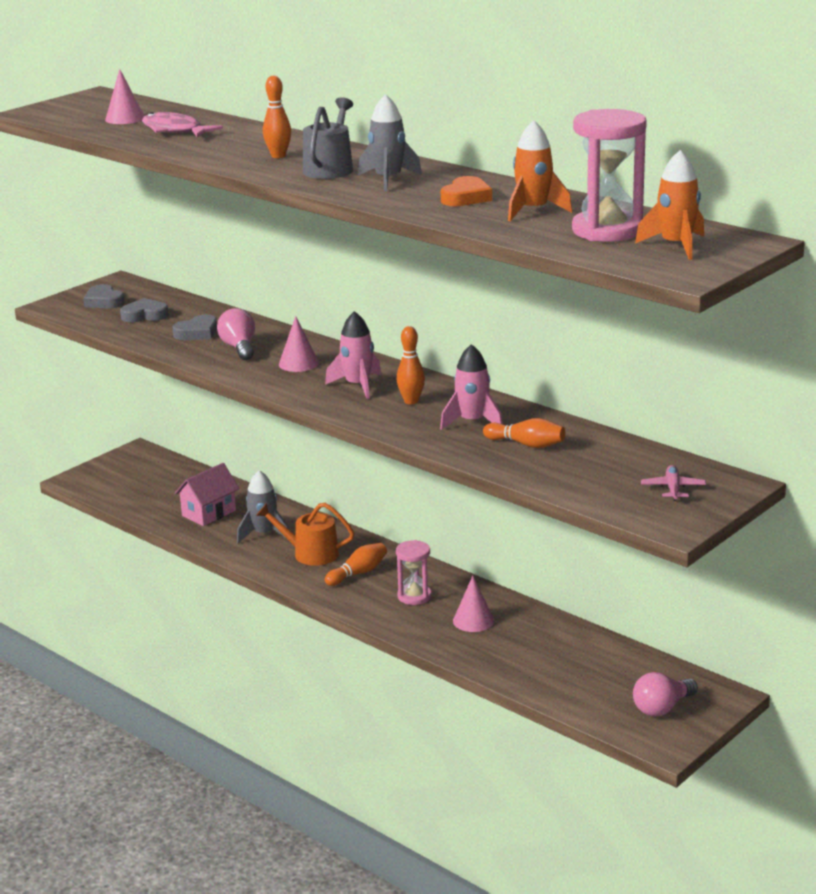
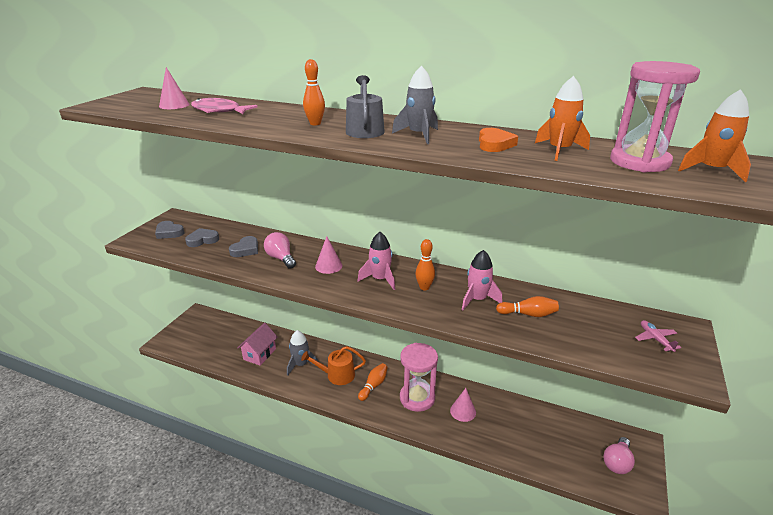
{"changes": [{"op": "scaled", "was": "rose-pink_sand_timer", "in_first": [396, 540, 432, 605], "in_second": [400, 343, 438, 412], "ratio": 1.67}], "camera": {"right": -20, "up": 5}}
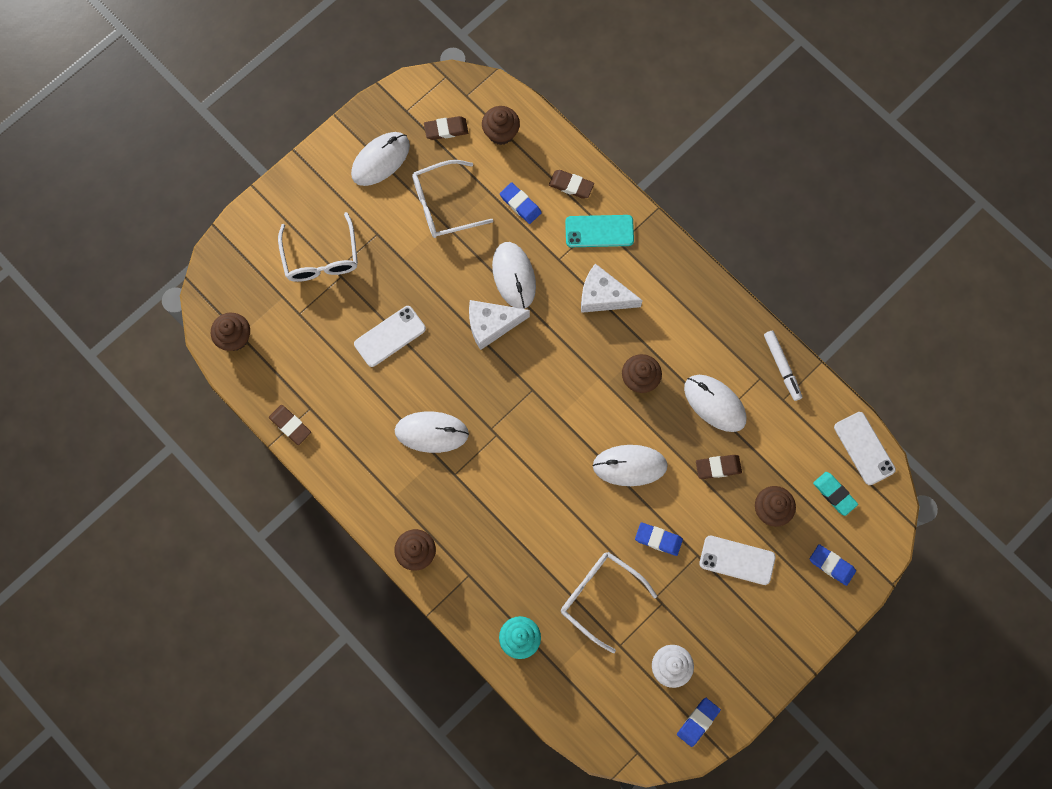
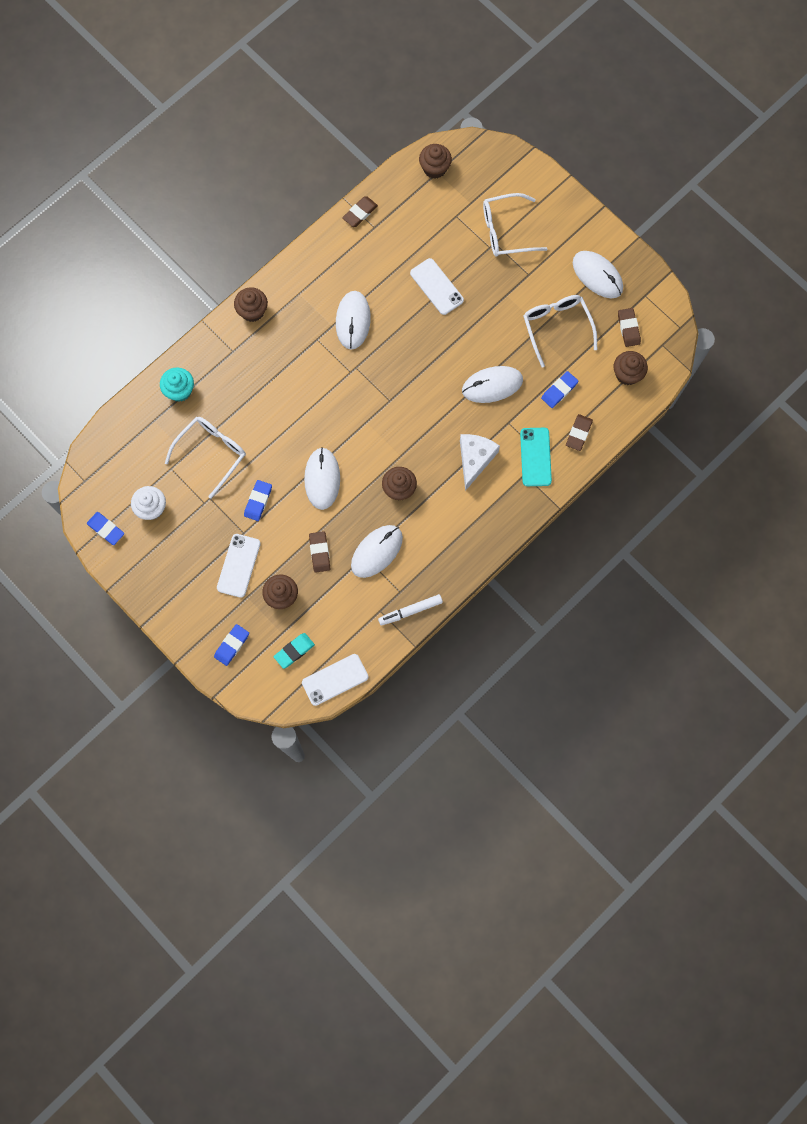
{"changes": [{"op": "gone", "was": "white_cheese_wedge", "in_first": [469, 300, 530, 350]}], "camera": {"right": 90, "up": 0}}
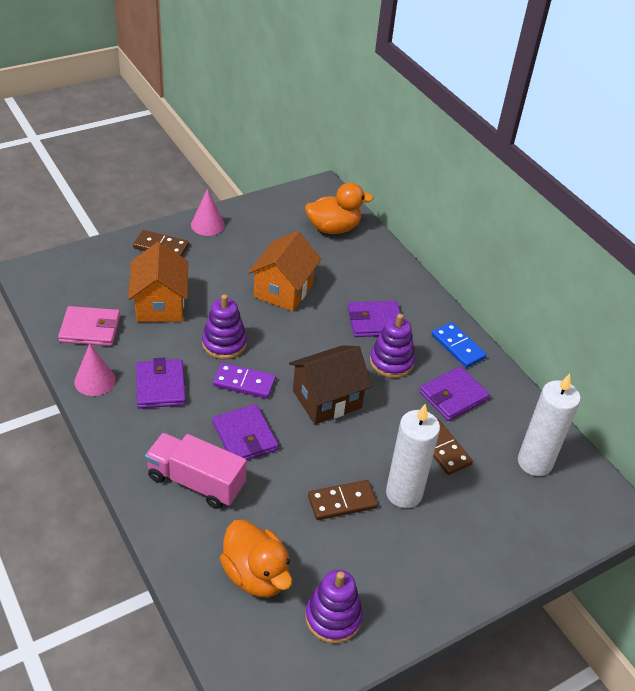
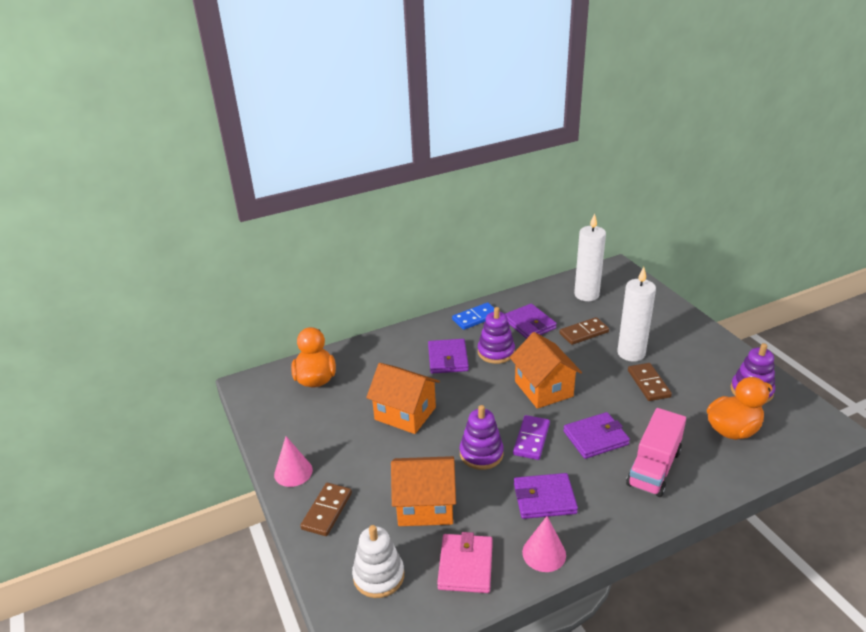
{"changes": [{"op": "new", "now": "white_ring_stacker", "in_second": [352, 525, 404, 598]}, {"op": "repainted", "was": "dark_brown_toy_house", "now": "orange-coloured_toy_house", "in_first": [289, 346, 372, 425], "in_second": [510, 332, 582, 409]}], "camera": {"right": -80, "up": -10}}
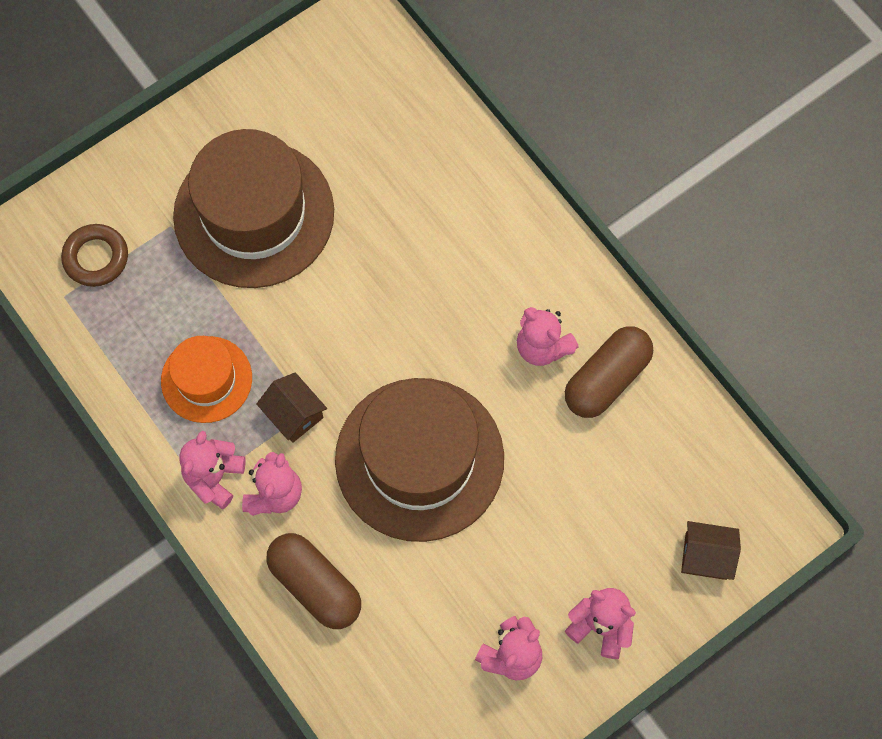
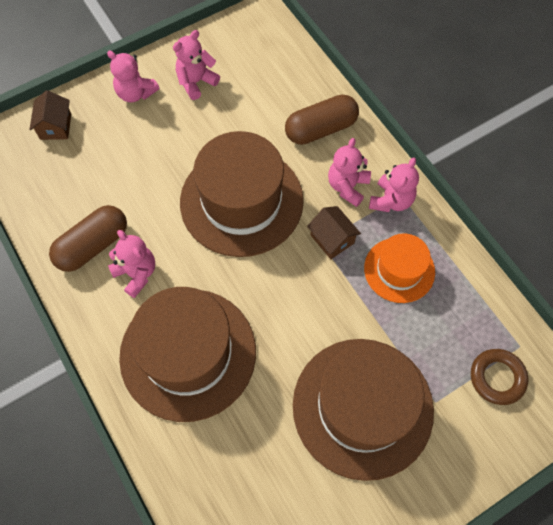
{"changes": [{"op": "rotated", "was": "dark_brown_toy_house", "in_first": [681, 521, 741, 580], "in_second": [30, 90, 71, 140], "clockwise": 75}, {"op": "new", "now": "dark_brown_top_hat", "in_second": [119, 287, 256, 422]}, {"op": "rotated", "was": "dark_brown_pill", "in_first": [266, 533, 361, 629], "in_second": [285, 95, 359, 145], "clockwise": -75}], "camera": {"right": -175, "up": -5}}
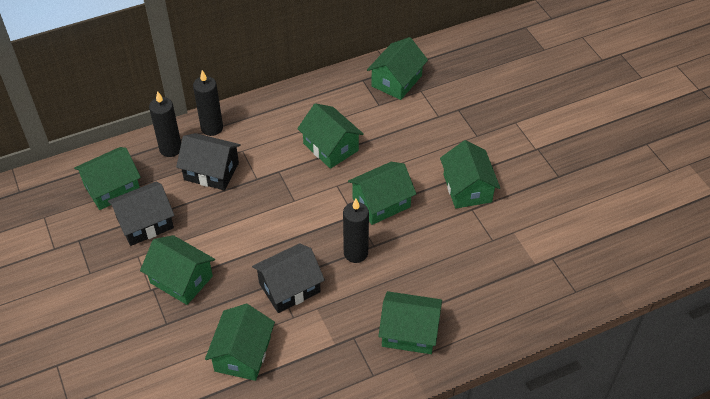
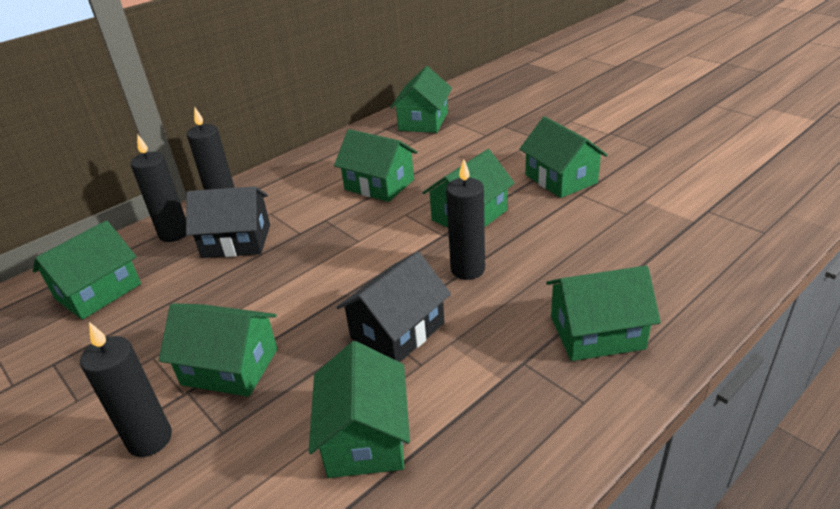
{"changes": [{"op": "new", "now": "black_pillar_candle", "in_second": [80, 322, 172, 457]}, {"op": "gone", "was": "black_toy_house", "in_first": [108, 182, 174, 246]}], "camera": {"right": -15, "up": -15}}
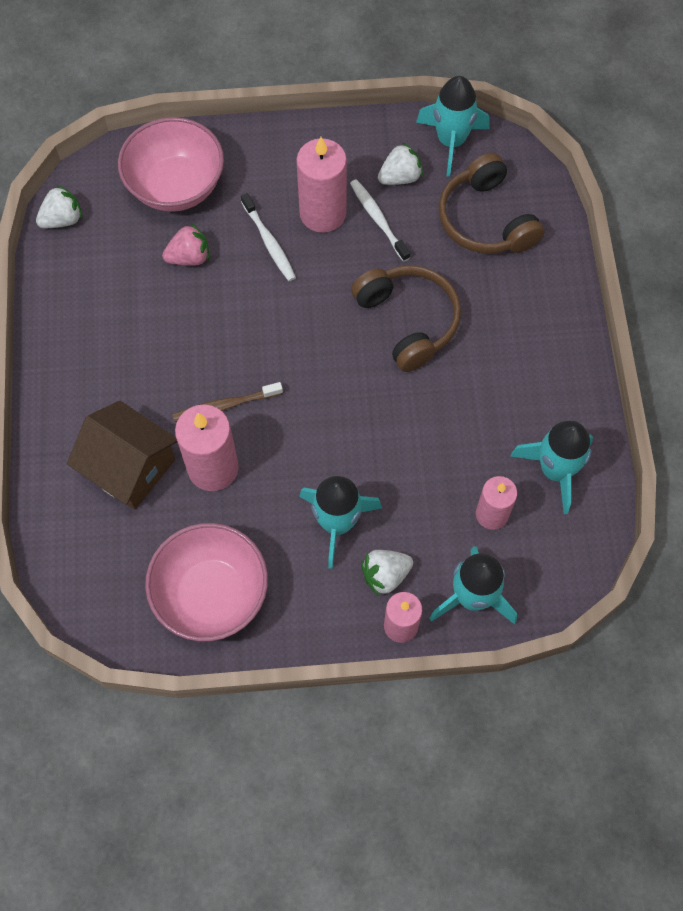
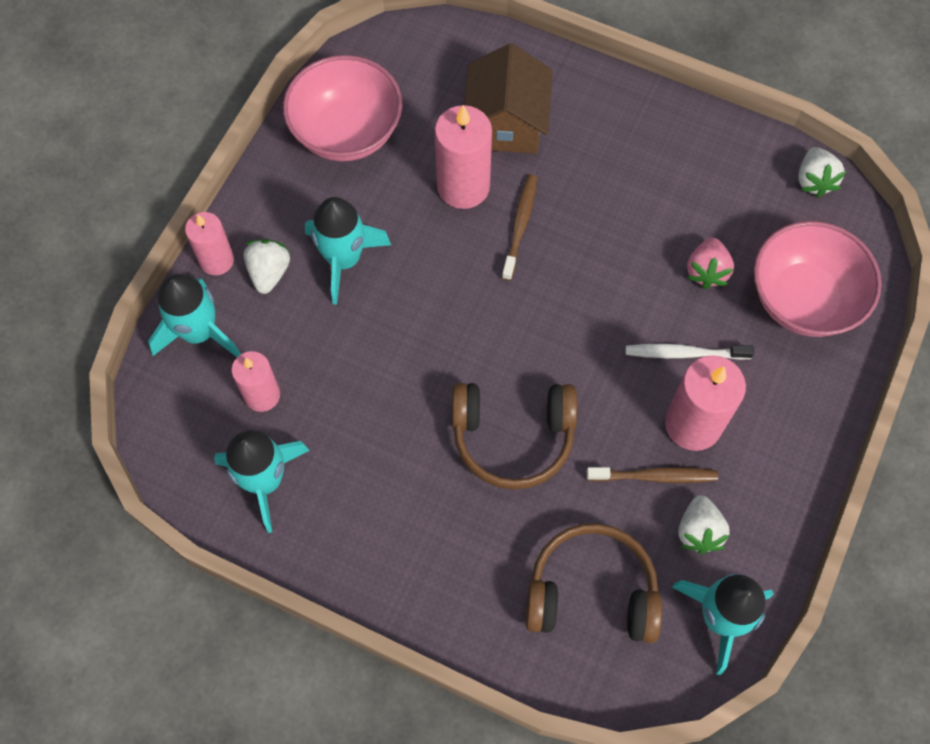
{"changes": [{"op": "rotated", "was": "dark_brown_toy_house", "in_first": [67, 401, 177, 510], "in_second": [464, 43, 552, 154], "clockwise": -60}, {"op": "repainted", "was": "white_toothbrush", "now": "dark_brown_toothbrush", "in_first": [350, 179, 410, 262], "in_second": [586, 467, 718, 483]}], "camera": {"right": 120, "up": 0}}
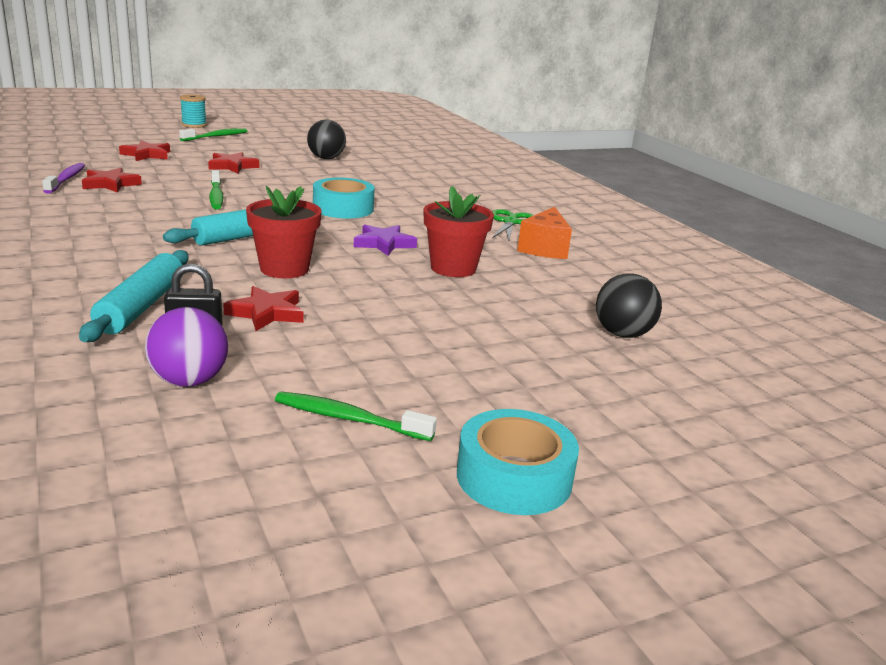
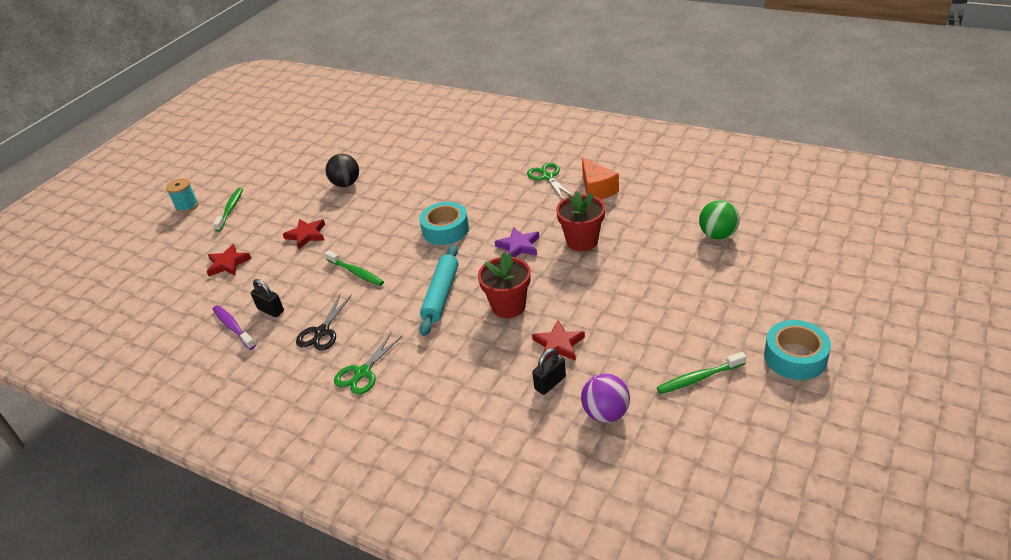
{"changes": [{"op": "swapped", "was": "scarlet_star_shape", "now": "black_small_lock", "in_first": [82, 168, 142, 193], "in_second": [251, 279, 284, 317]}, {"op": "new", "now": "black_pair_of_scissors", "in_second": [296, 295, 352, 351]}, {"op": "new", "now": "green_pair_of_scissors", "in_second": [334, 332, 403, 395]}, {"op": "repainted", "was": "black_sphere", "now": "green_sphere", "in_first": [596, 273, 662, 338], "in_second": [699, 200, 740, 240]}, {"op": "gone", "was": "turquoise_pastry_roller", "in_first": [79, 250, 189, 342]}], "camera": {"right": -30, "up": 15}}
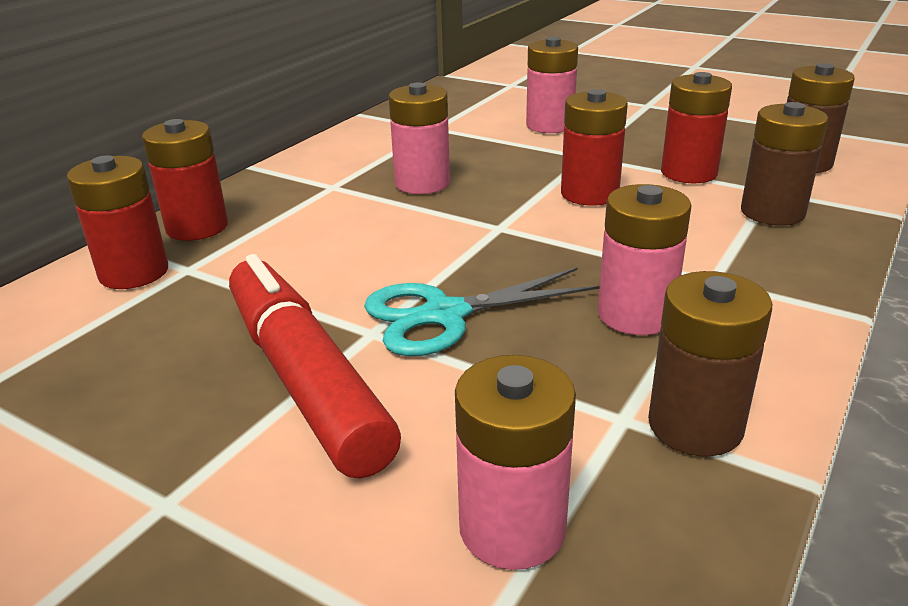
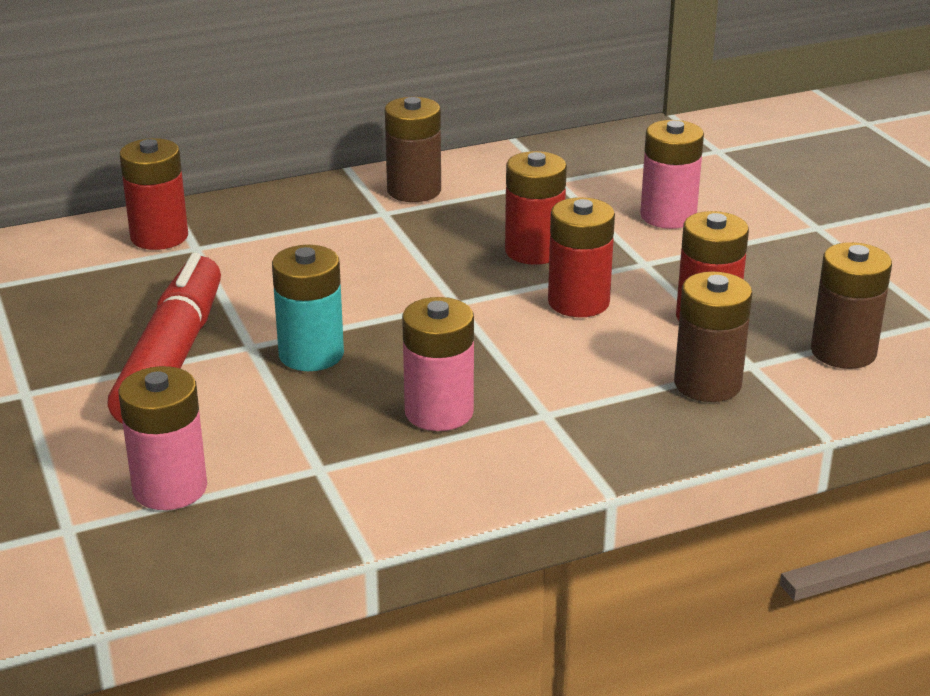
{"changes": [{"op": "swapped", "was": "turquoise_pair_of_scissors", "now": "turquoise_power_cell", "in_first": [364, 268, 600, 356], "in_second": [272, 245, 344, 371]}, {"op": "shifted", "was": "dark_brown_power_cell", "in_first": [648, 271, 772, 457], "in_second": [385, 97, 441, 202]}, {"op": "shifted", "was": "scarlet_power_cell", "in_first": [142, 119, 228, 241], "in_second": [505, 151, 567, 265]}, {"op": "gone", "was": "rose-pink_power_cell", "in_first": [389, 83, 450, 194]}], "camera": {"right": 35, "up": 0}}
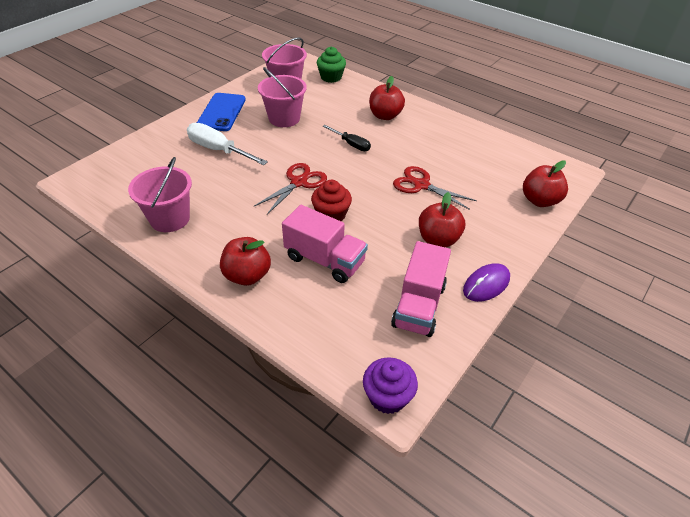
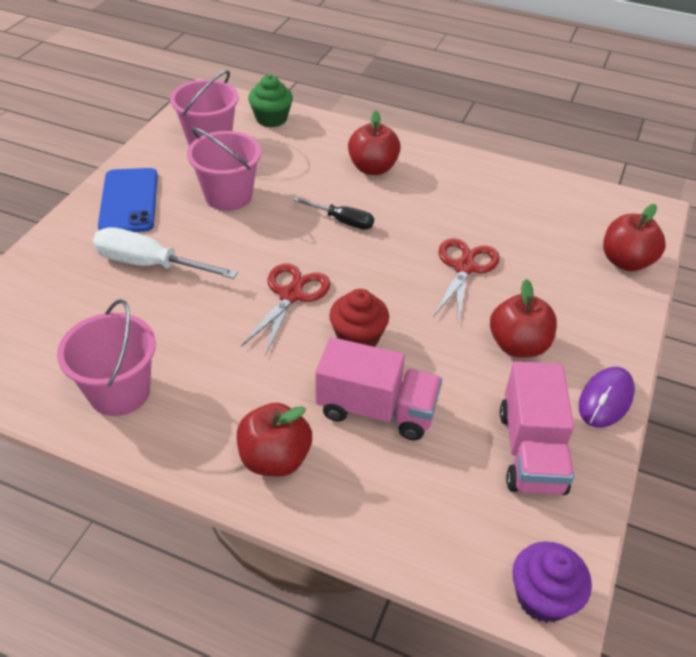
{"changes": [{"op": "rotated", "was": "scarlet_pair_of_scissors", "in_first": [393, 166, 477, 210], "in_second": [433, 238, 500, 323], "clockwise": 90}], "camera": {"right": -15, "up": 0}}
